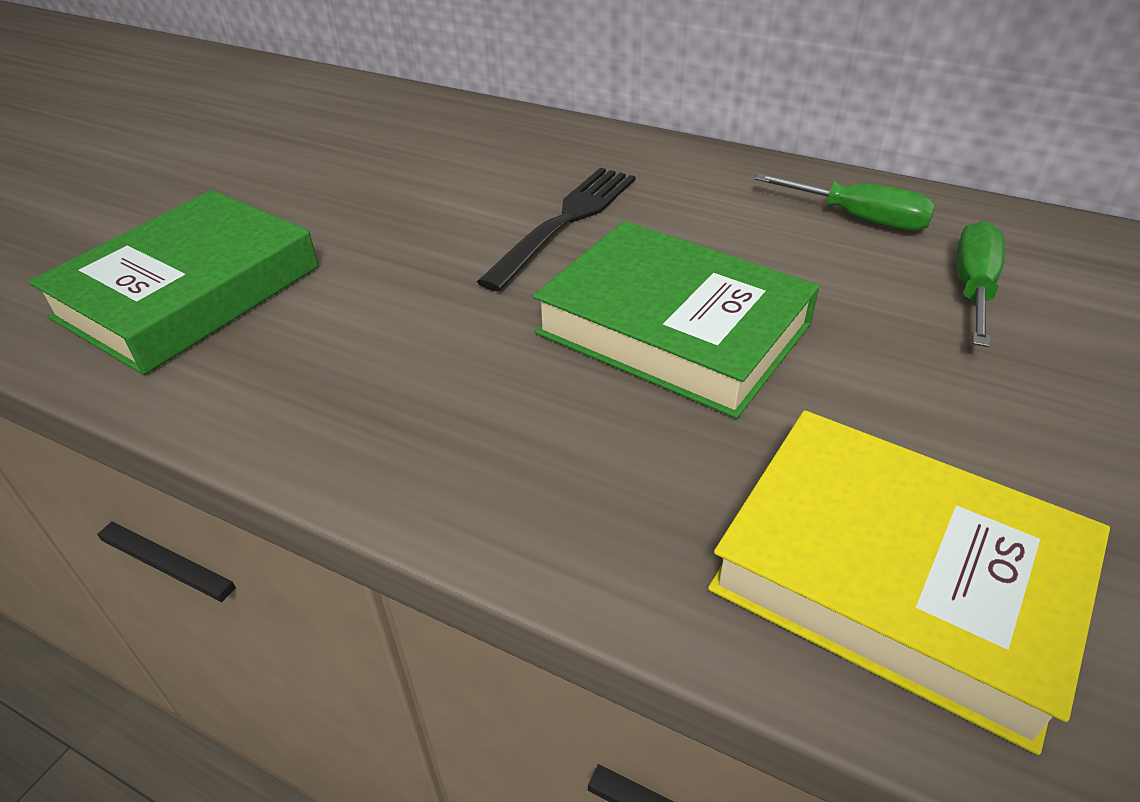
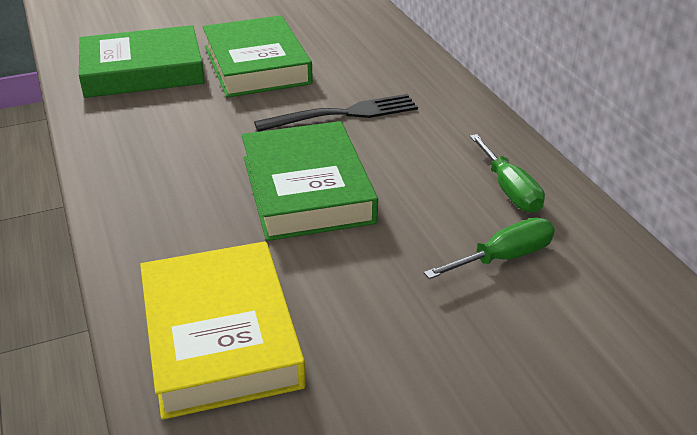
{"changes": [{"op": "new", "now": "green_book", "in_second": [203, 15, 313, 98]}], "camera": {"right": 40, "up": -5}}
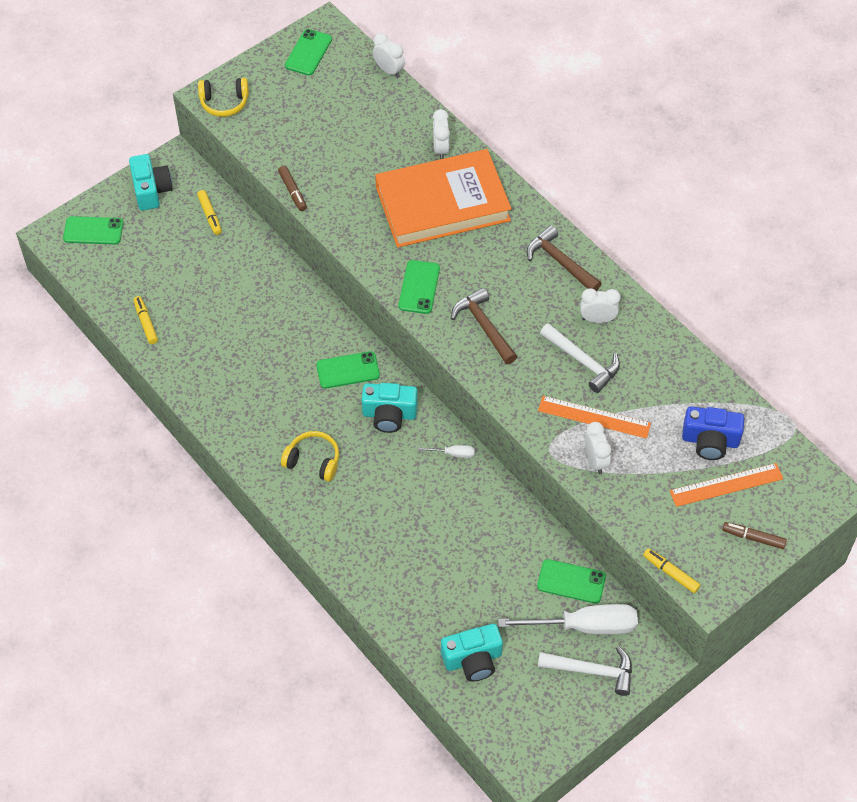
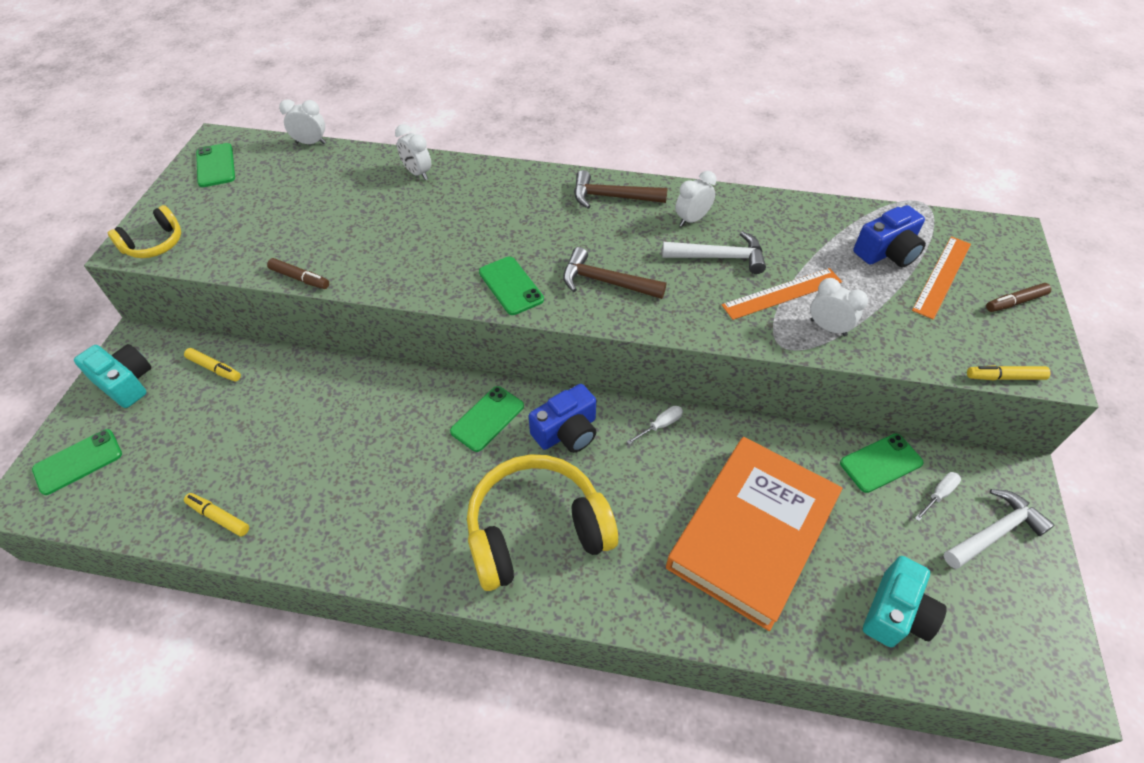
{"changes": [{"op": "scaled", "was": "golden_over-ear_headphones", "in_first": [281, 431, 339, 482], "in_second": [467, 454, 618, 591], "ratio": 1.94}, {"op": "repainted", "was": "turquoise_camera", "now": "blue_camera", "in_first": [362, 383, 418, 433], "in_second": [529, 384, 596, 453]}, {"op": "shifted", "was": "orange-coloured_book", "in_first": [375, 149, 511, 248], "in_second": [666, 437, 843, 631]}, {"op": "scaled", "was": "white_flat_screwdriver", "in_first": [498, 604, 638, 635], "in_second": [915, 472, 961, 521], "ratio": 0.44}], "camera": {"right": -40, "up": -5}}
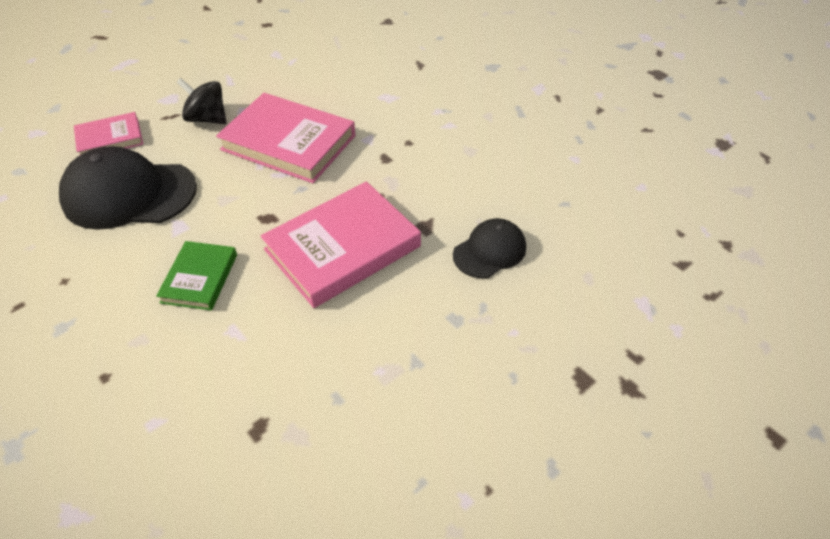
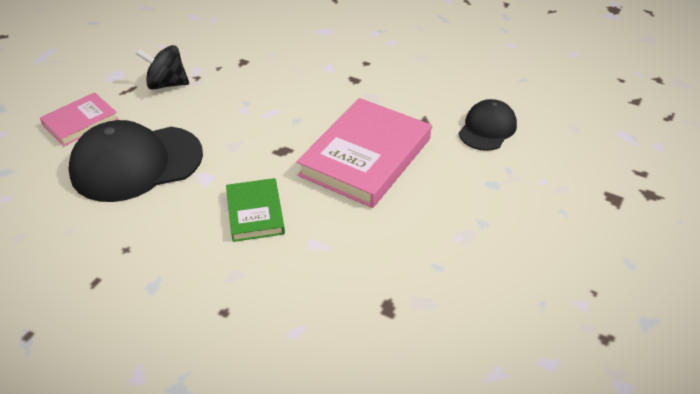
{"changes": [{"op": "gone", "was": "rose-pink_book", "in_first": [216, 93, 356, 183]}], "camera": {"right": -20, "up": -5}}
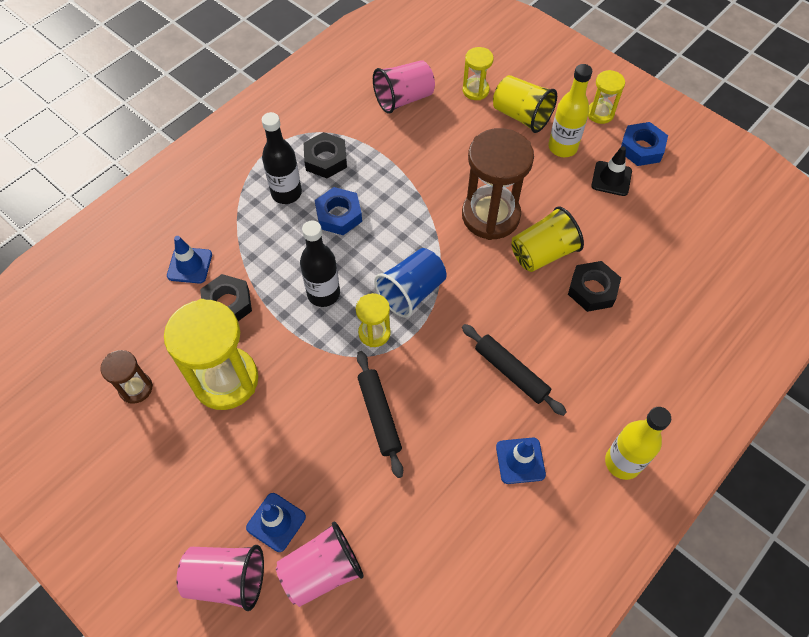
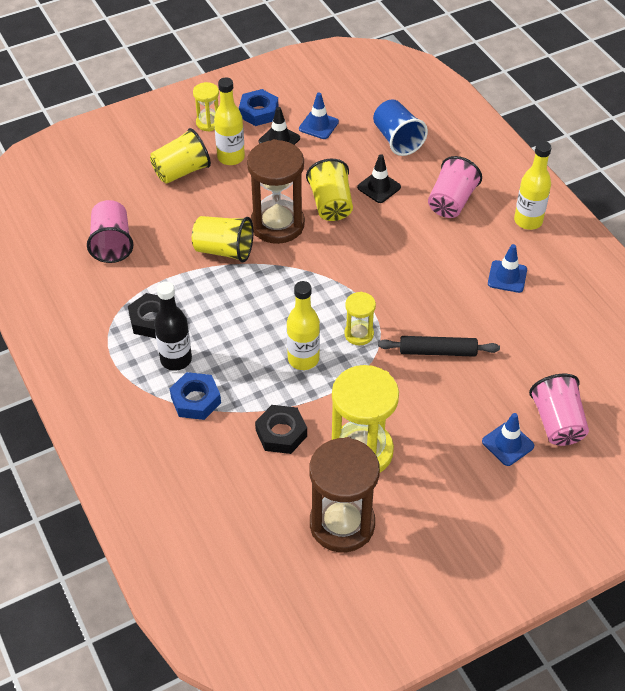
{"changes": [{"op": "shifted", "was": "blue_nut", "in_first": [315, 187, 362, 235], "in_second": [170, 372, 221, 420]}, {"op": "new", "now": "golden_cup", "in_second": [192, 216, 253, 263]}, {"op": "repainted", "was": "black_drink_bottle", "now": "golden_drink_bottle", "in_first": [300, 221, 340, 307], "in_second": [287, 281, 320, 370]}, {"op": "shifted", "was": "blue_safety_cone", "in_first": [167, 236, 212, 284], "in_second": [299, 93, 339, 139]}, {"op": "scaled", "was": "dark_brown_sand_timer", "in_first": [100, 350, 153, 404], "in_second": [309, 437, 380, 552], "ratio": 1.98}, {"op": "swapped", "was": "black_nut", "now": "black_safety_cone", "in_first": [568, 261, 621, 312], "in_second": [357, 154, 401, 203]}, {"op": "shifted", "was": "blue_cup", "in_first": [374, 248, 447, 318], "in_second": [373, 99, 428, 156]}, {"op": "shifted", "was": "rose-pink_cup", "in_first": [176, 545, 264, 611], "in_second": [428, 156, 482, 218]}, {"op": "gone", "was": "black_pastry_roller", "in_first": [462, 324, 566, 416]}, {"op": "gone", "was": "golden_sand_timer", "in_first": [463, 47, 494, 100]}], "camera": {"right": -70, "up": -10}}
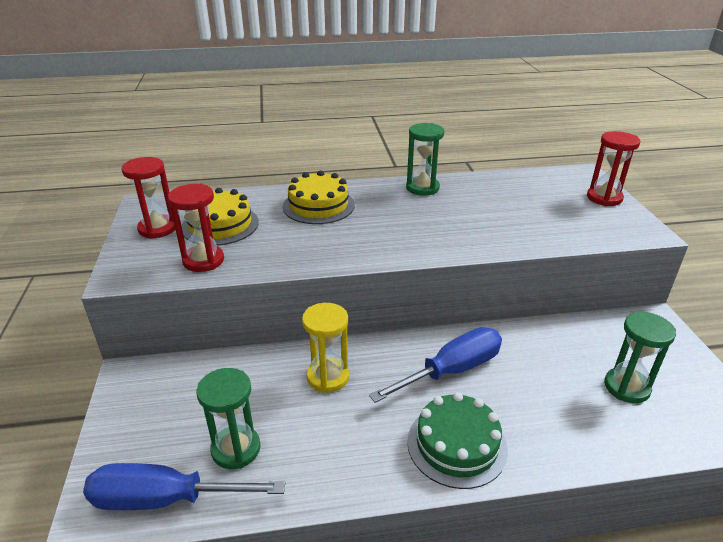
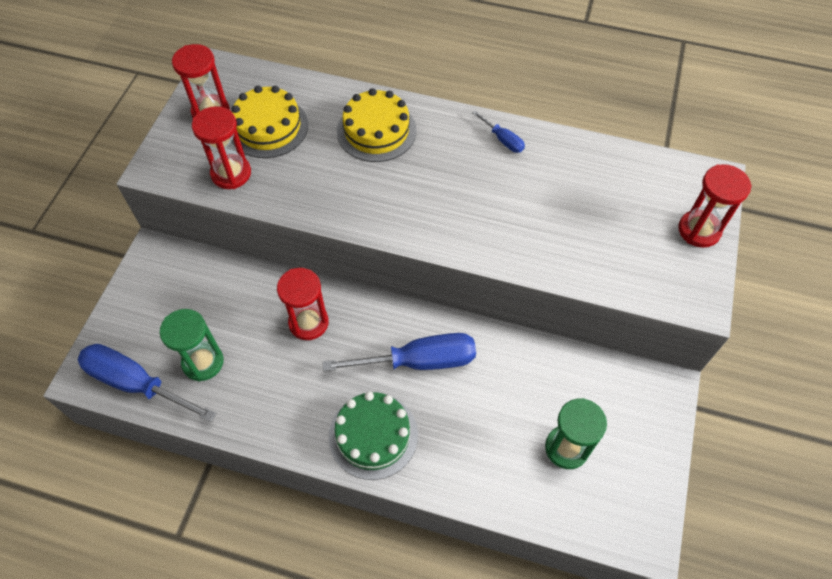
{"changes": [{"op": "repainted", "was": "golden_sand_timer", "now": "scarlet_sand_timer", "in_first": [302, 303, 349, 393], "in_second": [277, 268, 329, 340]}, {"op": "swapped", "was": "green_sand_timer", "now": "blue_flat_screwdriver", "in_first": [406, 123, 445, 196], "in_second": [472, 111, 525, 153]}], "camera": {"right": 25, "up": 25}}
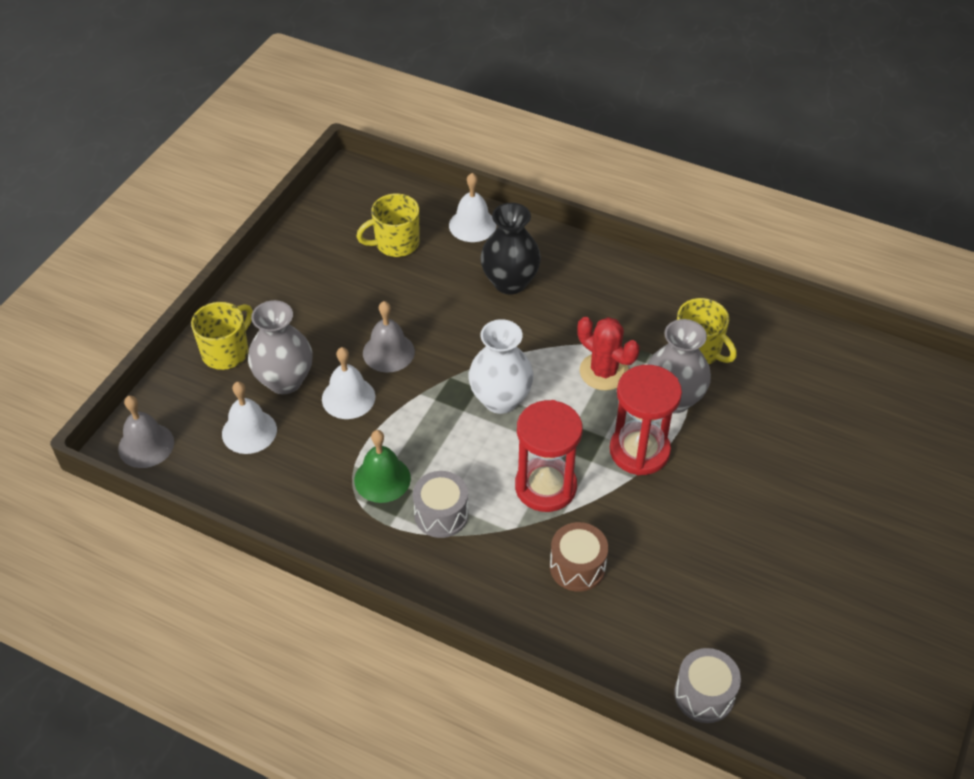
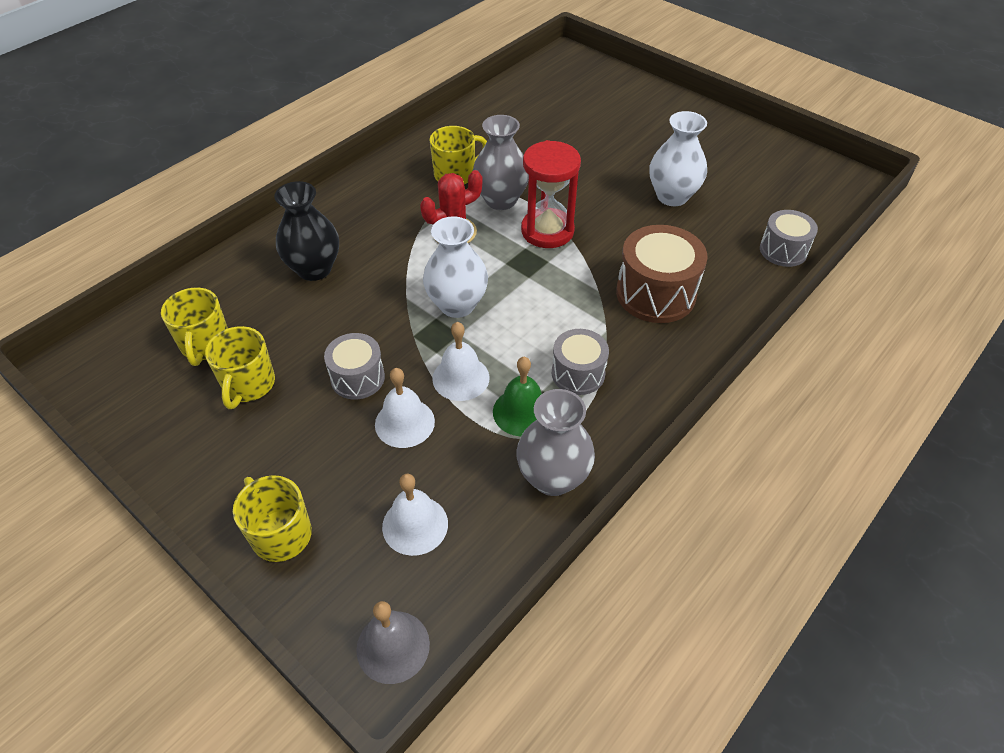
{"changes": [{"op": "new", "now": "golden_mug", "in_second": [205, 326, 275, 409]}, {"op": "swapped", "was": "ash-grey_bell", "now": "ash-grey_drum", "in_first": [363, 301, 415, 373], "in_second": [324, 333, 385, 400]}, {"op": "shifted", "was": "white_bell", "in_first": [449, 173, 497, 242], "in_second": [432, 322, 490, 401]}, {"op": "shifted", "was": "ash-grey_flower_vase", "in_first": [248, 300, 313, 394], "in_second": [516, 389, 595, 496]}, {"op": "scaled", "was": "dark_brown_drum", "in_first": [550, 522, 608, 592], "in_second": [616, 225, 708, 323], "ratio": 1.61}, {"op": "new", "now": "white_flower_vase", "in_second": [649, 111, 707, 206]}, {"op": "gone", "was": "scarlet_sand_timer", "in_first": [515, 400, 583, 512]}], "camera": {"right": -75, "up": 0}}
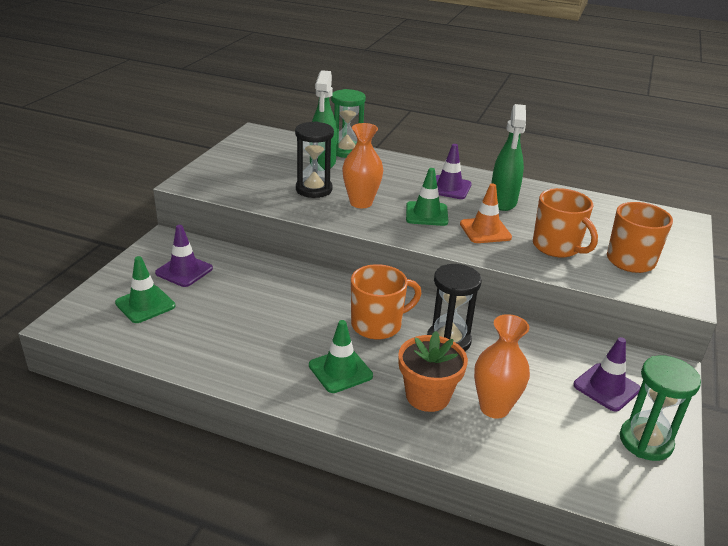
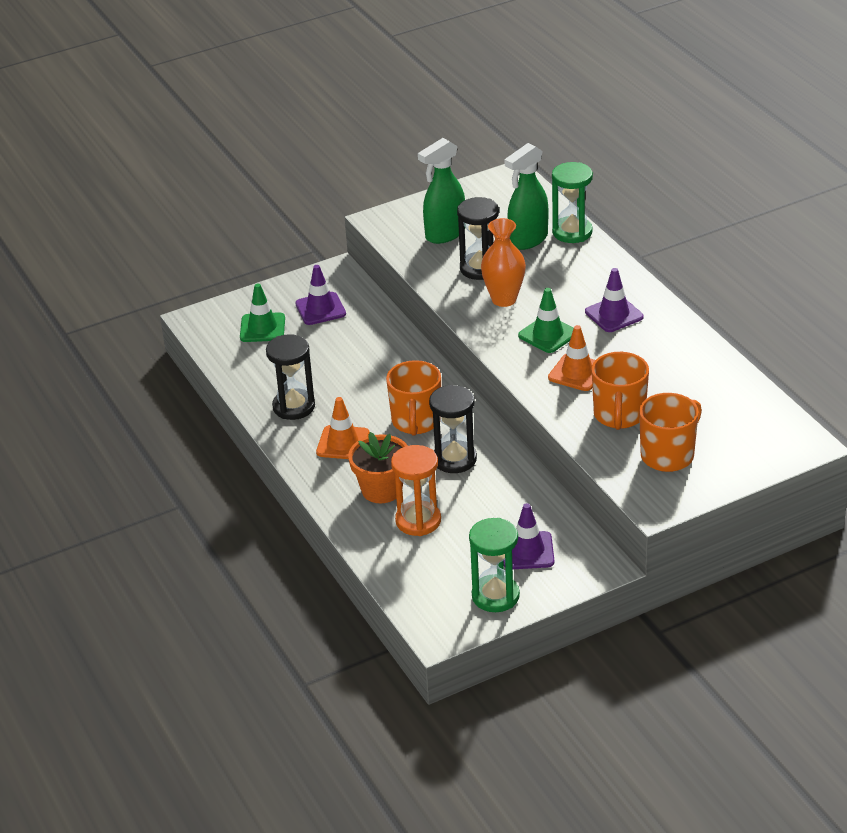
{"changes": [{"op": "new", "now": "black_sand_timer", "in_second": [266, 334, 315, 420]}, {"op": "repainted", "was": "green_safety_cone", "now": "orange-coloured_safety_cone", "in_first": [309, 320, 373, 393], "in_second": [316, 397, 370, 459]}, {"op": "rotated", "was": "orange-coloured_mug", "in_first": [351, 264, 422, 340], "in_second": [386, 360, 441, 436], "clockwise": 75}, {"op": "swapped", "was": "orange-coloured_flower_vase", "now": "orange-coloured_sand_timer", "in_first": [474, 314, 530, 419], "in_second": [391, 445, 441, 536]}, {"op": "shifted", "was": "green_spray_cleaner", "in_first": [491, 104, 526, 211], "in_second": [418, 138, 465, 244]}], "camera": {"right": 45, "up": 5}}
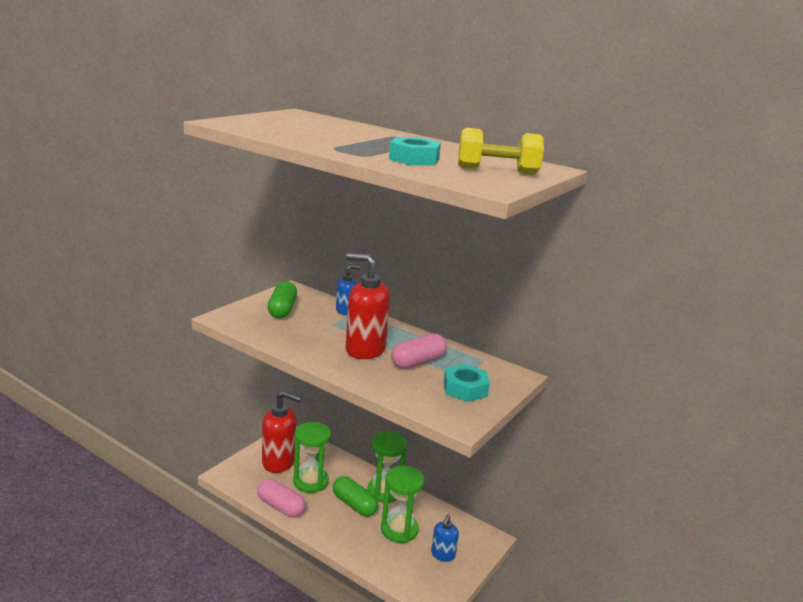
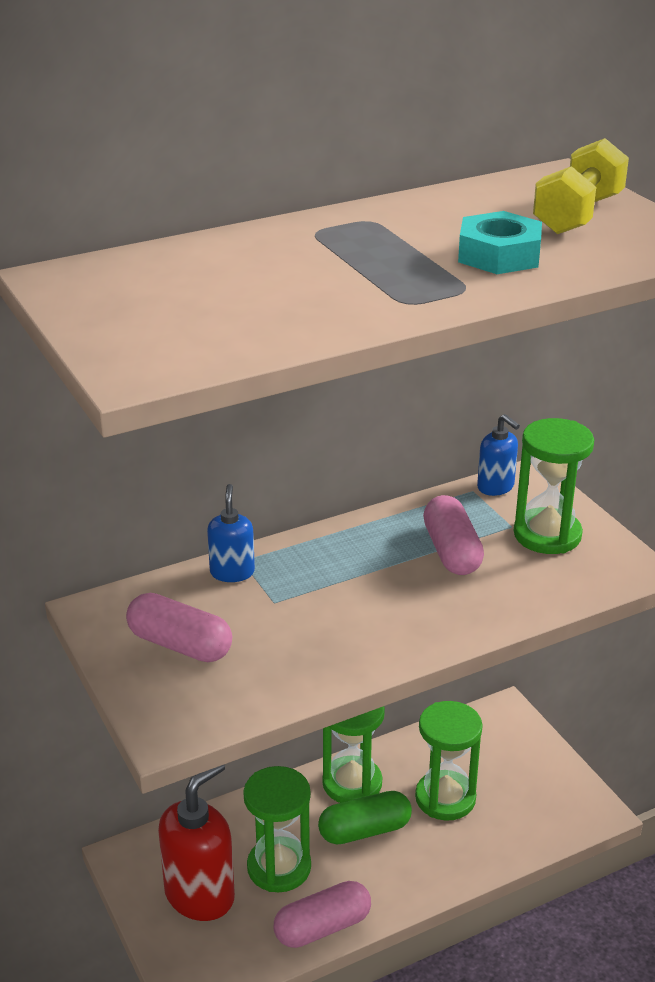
{"changes": [{"op": "repainted", "was": "green_pill", "now": "rose-pink_pill", "in_first": [268, 281, 297, 318], "in_second": [126, 593, 232, 662]}, {"op": "shifted", "was": "blue_soap_pump", "in_first": [431, 514, 459, 562], "in_second": [477, 414, 520, 496]}, {"op": "swapped", "was": "turquoise_nut", "now": "green_sand_timer", "in_first": [444, 364, 490, 402], "in_second": [514, 418, 594, 554]}, {"op": "gone", "was": "scarlet_soap_pump", "in_first": [346, 253, 390, 359]}], "camera": {"right": -60, "up": 10}}
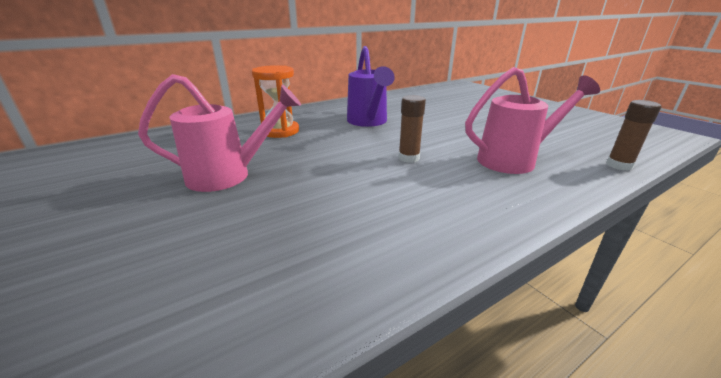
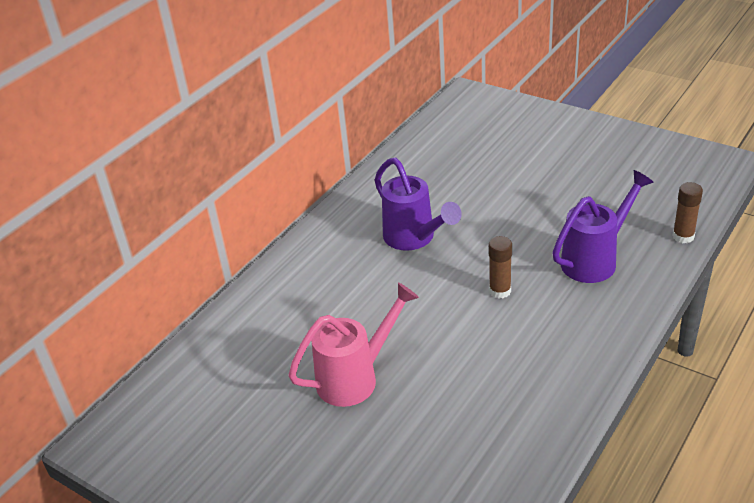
{"changes": [{"op": "repainted", "was": "rose-pink_watering_can", "now": "purple_watering_can", "in_first": [465, 67, 600, 174], "in_second": [552, 170, 654, 283]}, {"op": "gone", "was": "orange-coloured_sand_timer", "in_first": [252, 65, 299, 138]}], "camera": {"right": -20, "up": 10}}
